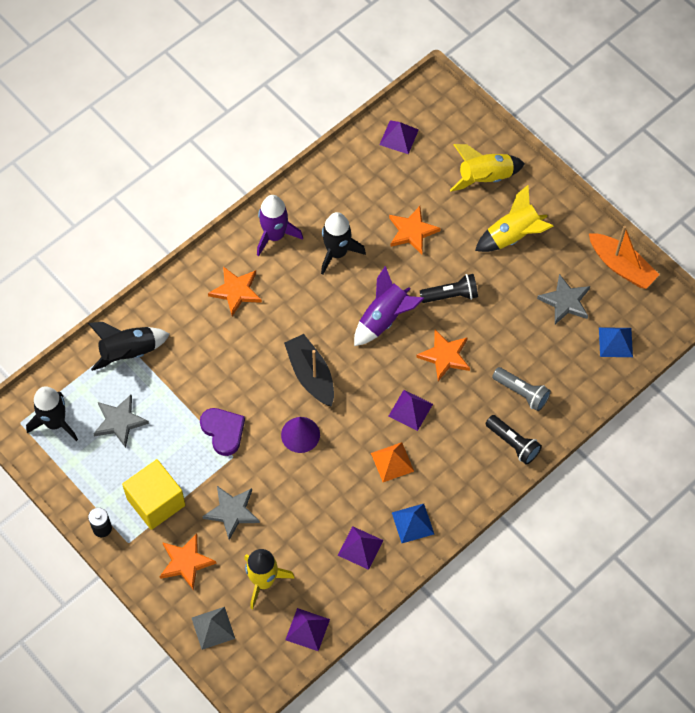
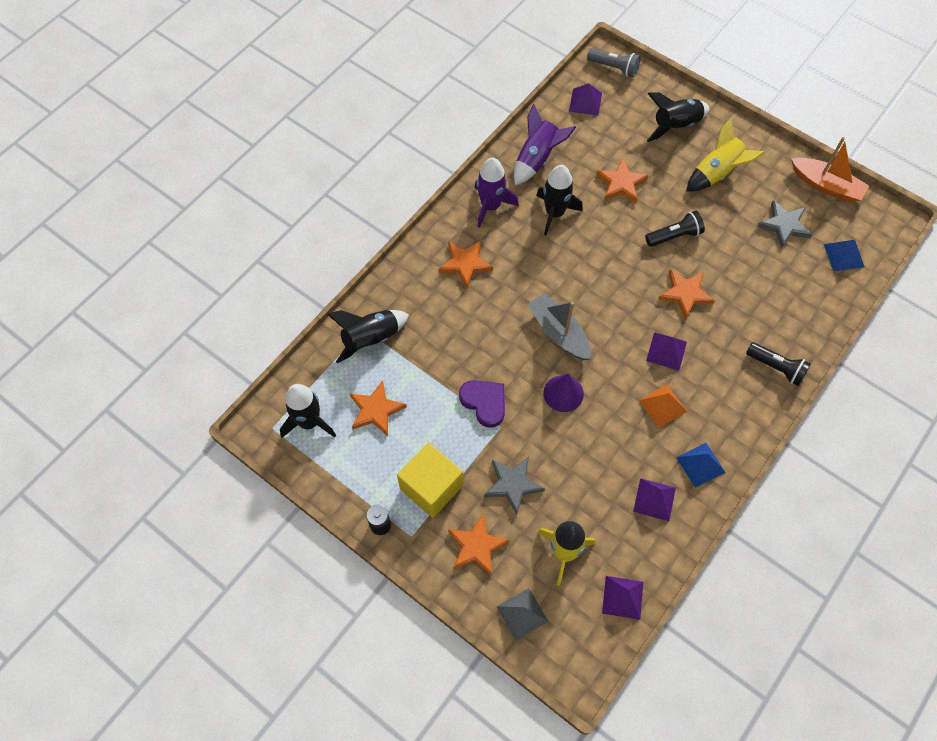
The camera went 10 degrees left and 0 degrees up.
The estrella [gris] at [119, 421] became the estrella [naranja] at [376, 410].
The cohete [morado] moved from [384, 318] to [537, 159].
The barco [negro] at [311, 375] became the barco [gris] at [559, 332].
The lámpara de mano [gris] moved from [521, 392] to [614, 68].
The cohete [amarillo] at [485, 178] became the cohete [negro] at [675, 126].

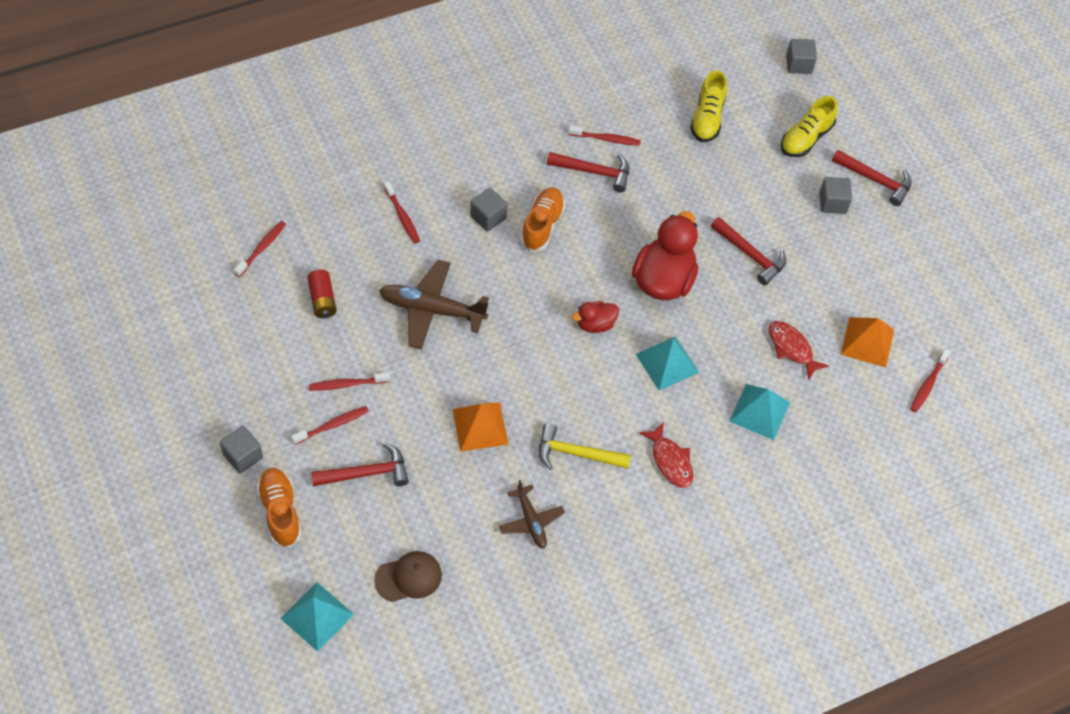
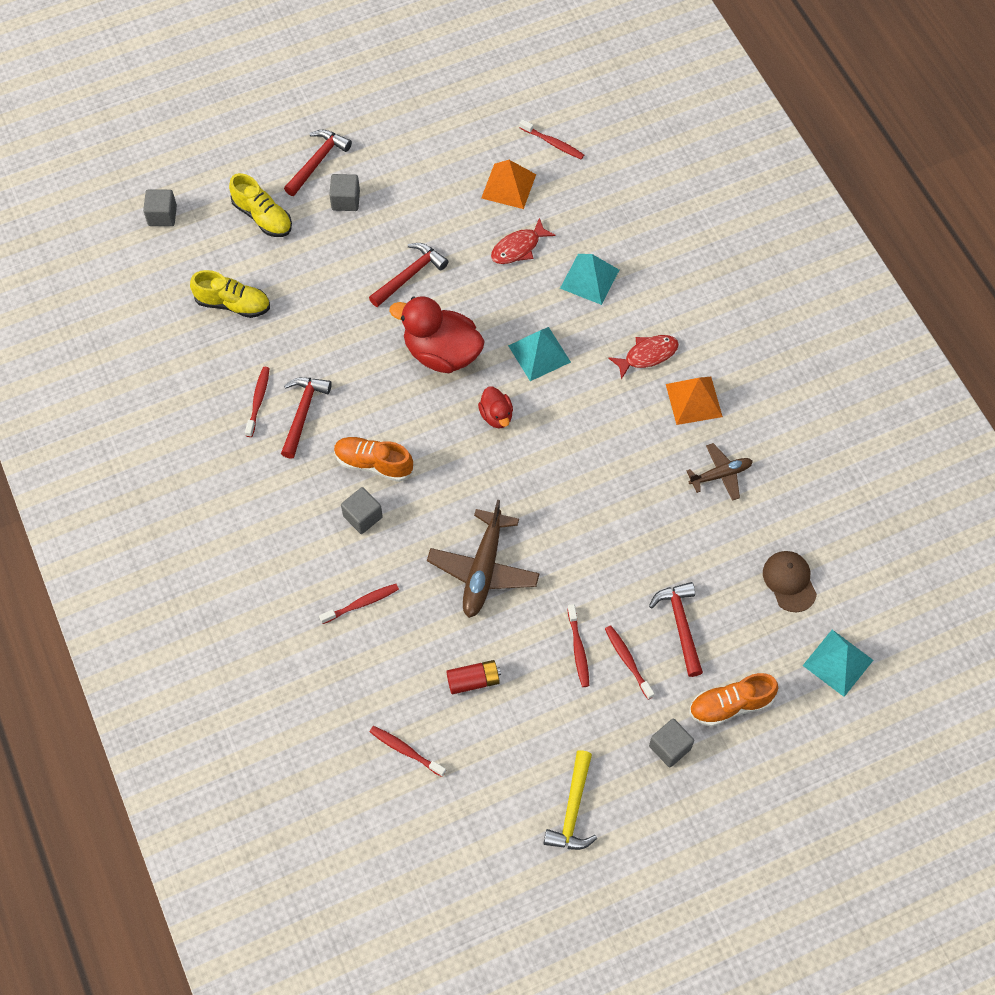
The camera went 85 degrees left and 5 degrees up.
The martillo [amarillo] moved from [576, 453] to [573, 809].
The pirámide [naranja] moved from [480, 426] to [694, 400].

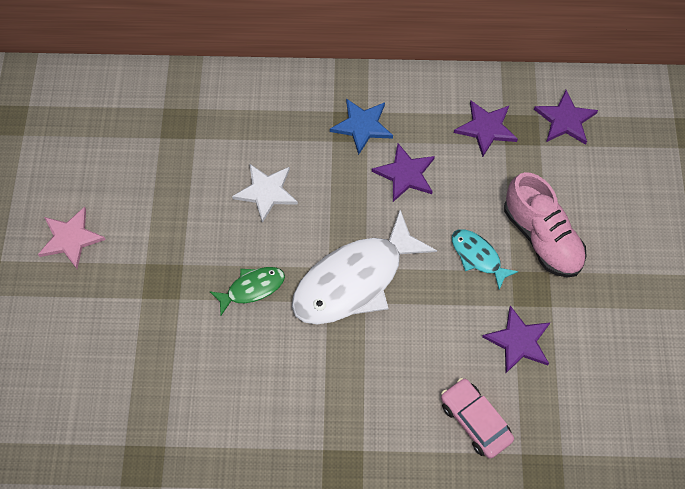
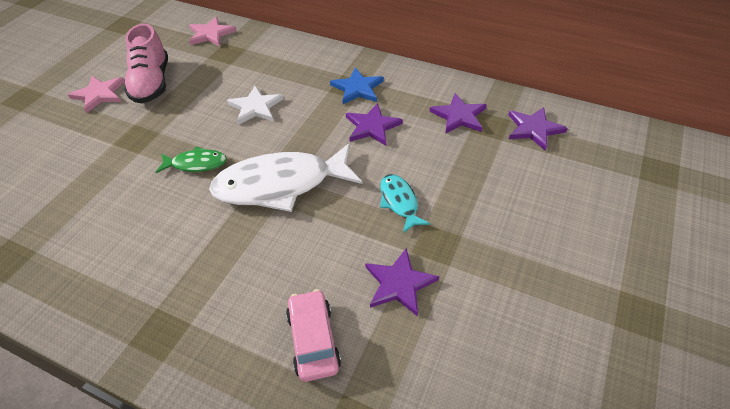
The camera went 25 degrees right and 15 degrees down.
The zapato [rosa] moved from [542, 237] to [152, 83].
The estrella [rosa] at [211, 34] appeared.

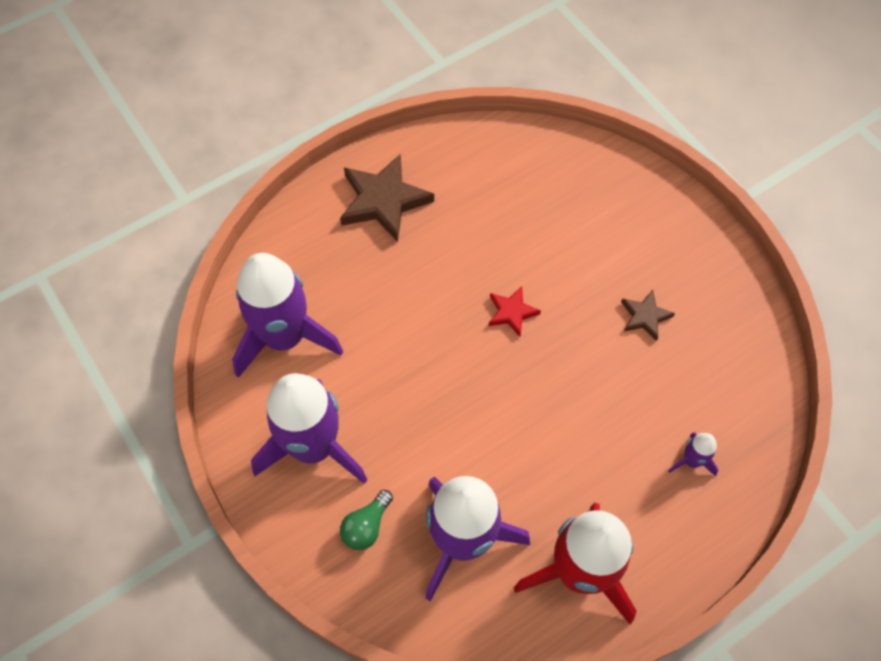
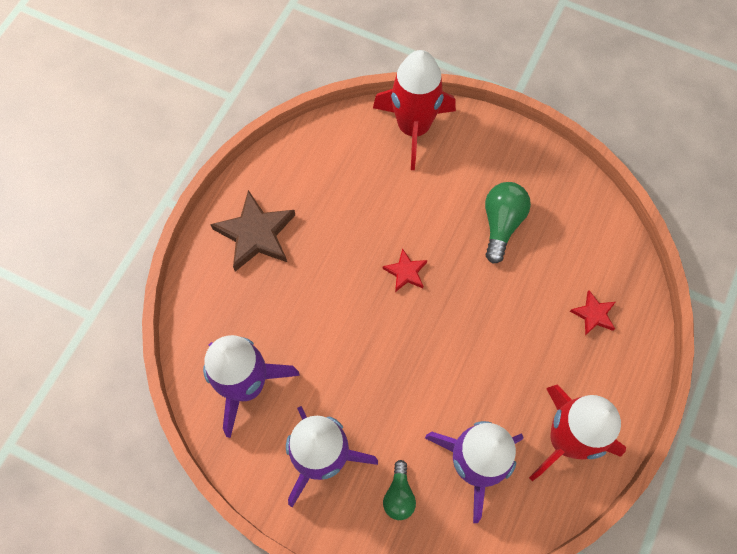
The camera went 30 degrees left and 5 degrees up.
The cohete [rojo] at [413, 128] appeared.
The estrella [marrón] at [645, 316] was replaced by the bombilla [verde] at [501, 224].
The cohete [morado] at [691, 460] was replaced by the estrella [rojo] at [593, 314].

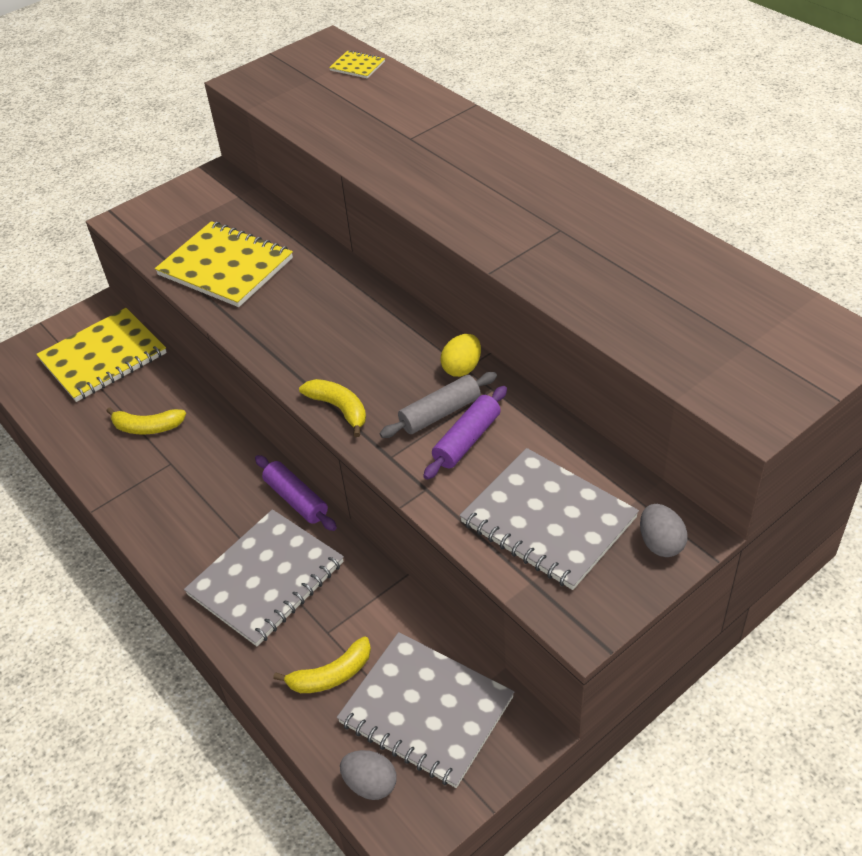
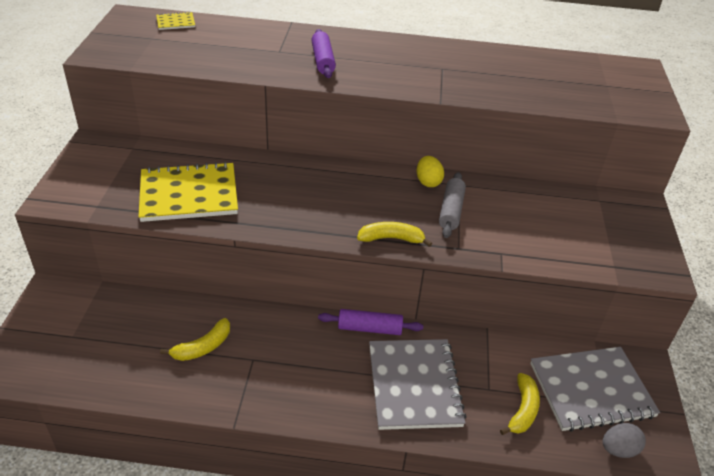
The camera went 50 degrees left and 5 degrees down.
The rodillo [morado] moved from [467, 440] to [323, 60].
The cuaderno [amarillo] at [103, 357] disappeared.
The cuaderno [gris] at [548, 520] disappeared.
The huevo [gris] at [660, 543] disappeared.

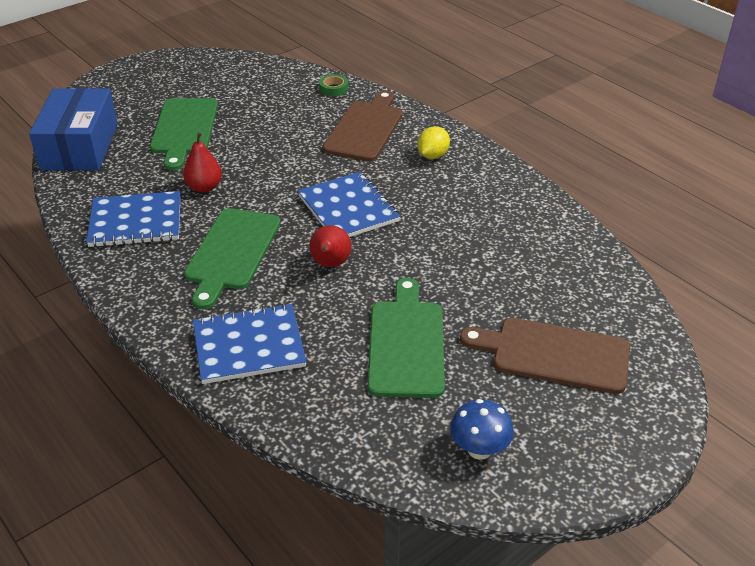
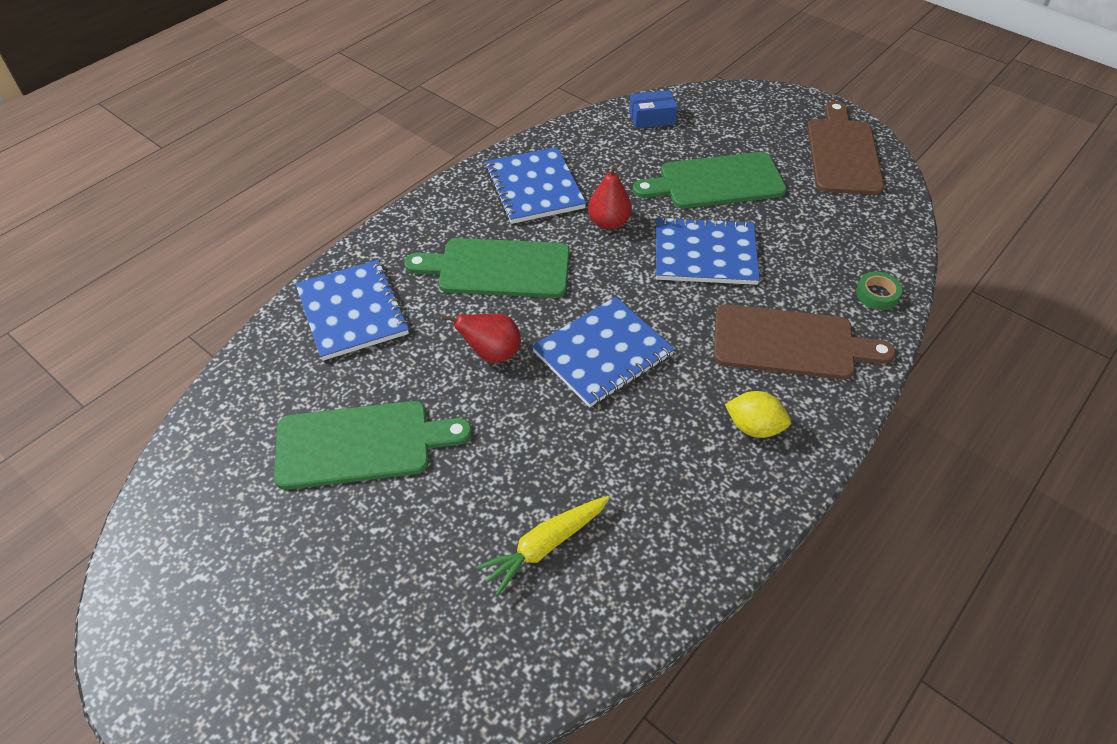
The camera went 80 degrees right and 10 degrees up.
The zanahoria [amarillo] at [545, 546] appeared.
The caja [azul] at [80, 147] changed to 0.45 times the size.
The cuaderno [azul] at [705, 254] appeared.
The tabla de cortar [marrón] moved from [554, 355] to [842, 153].
The seta [azul] at [479, 450] disappeared.

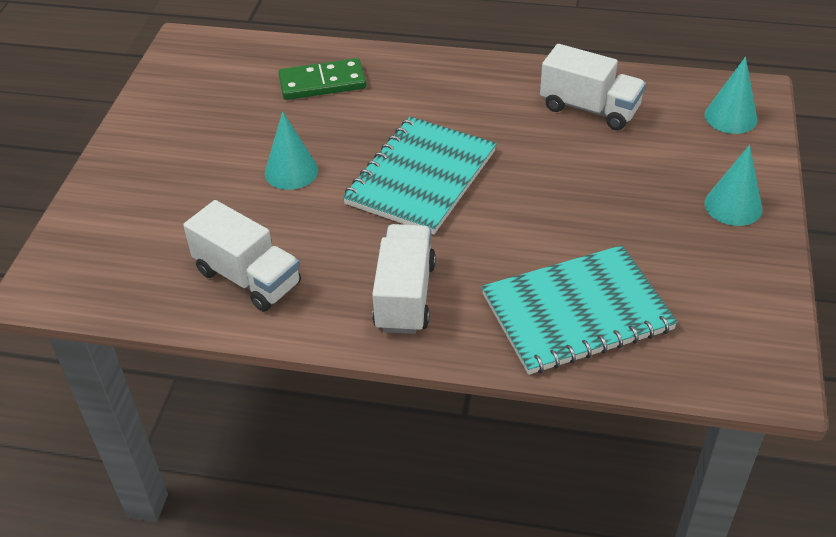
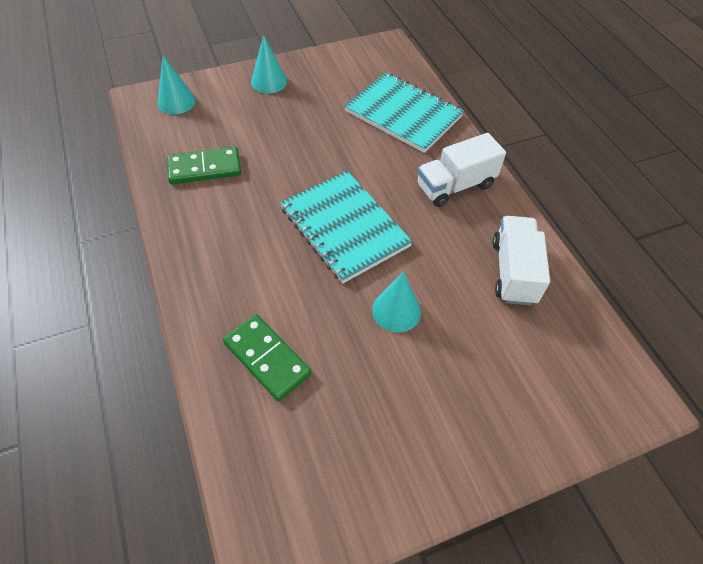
The camera went 125 degrees left and 10 degrees up.
The camión [blanco] at [589, 109] was replaced by the ficha de dominó [verde] at [205, 168].
The cuaderno [turquesa] at [421, 177] turned 60 degrees clockwise.

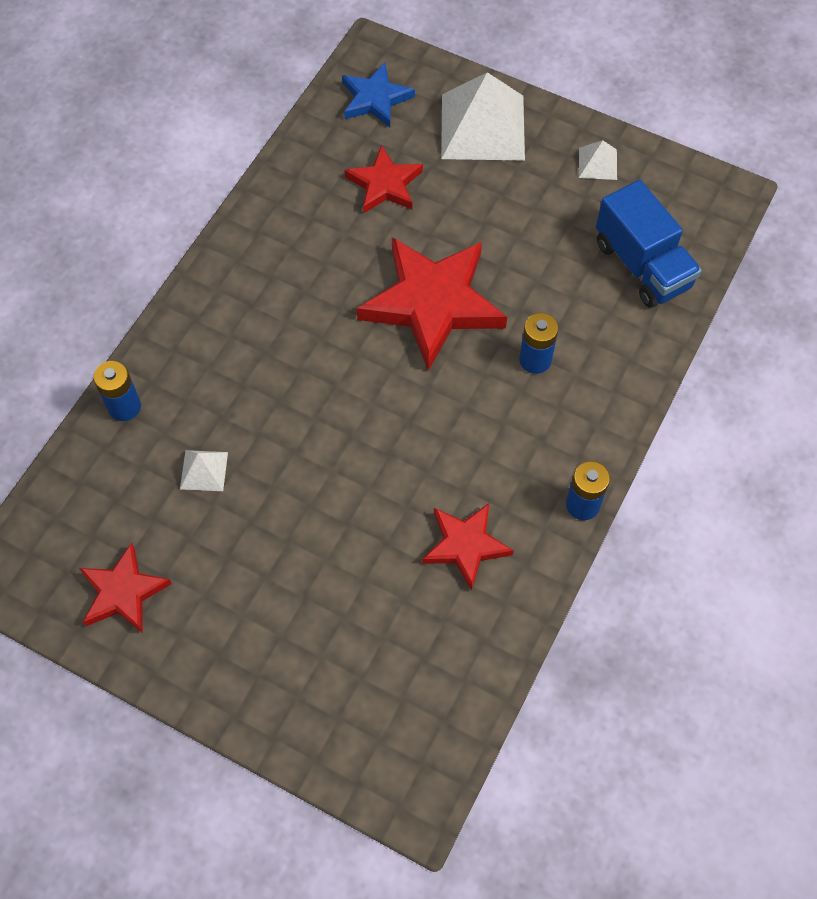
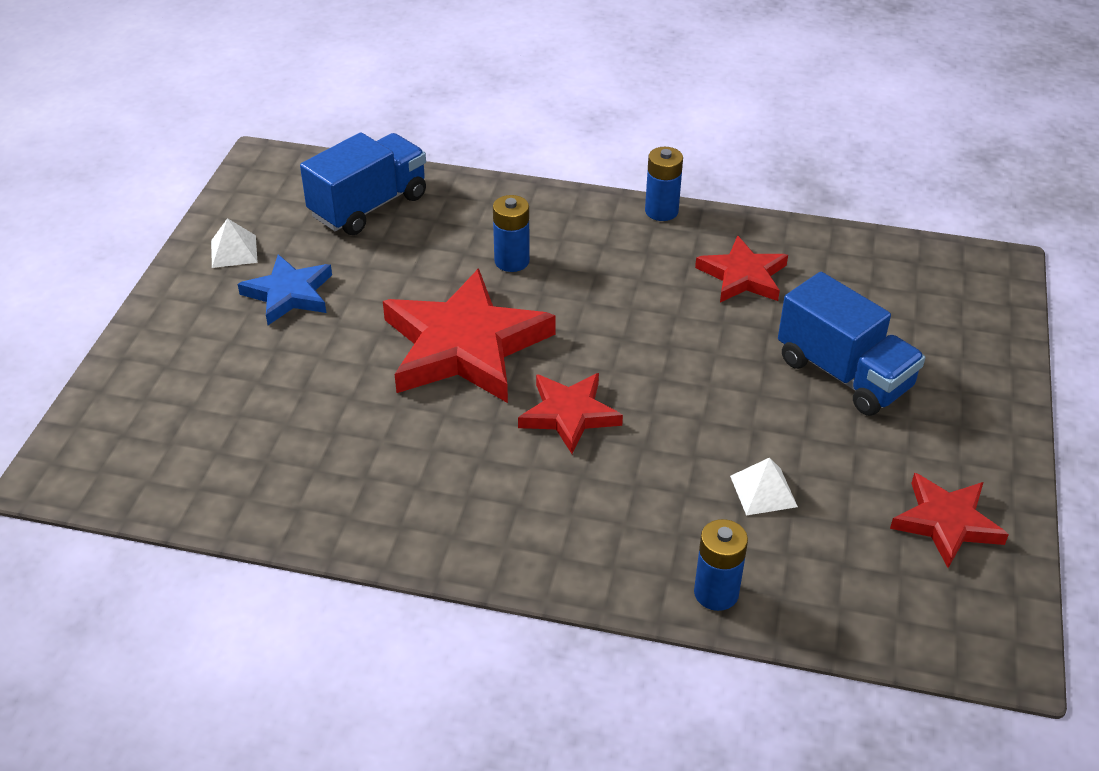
The camera went 105 degrees left and 20 degrees down.
The estrella [azul] moved from [375, 99] to [289, 294].
The estrella [rojo] moved from [385, 184] to [569, 414].
The camión [azul] at [843, 374] appeared.
The pirámide [blanco] at [483, 126] disappeared.

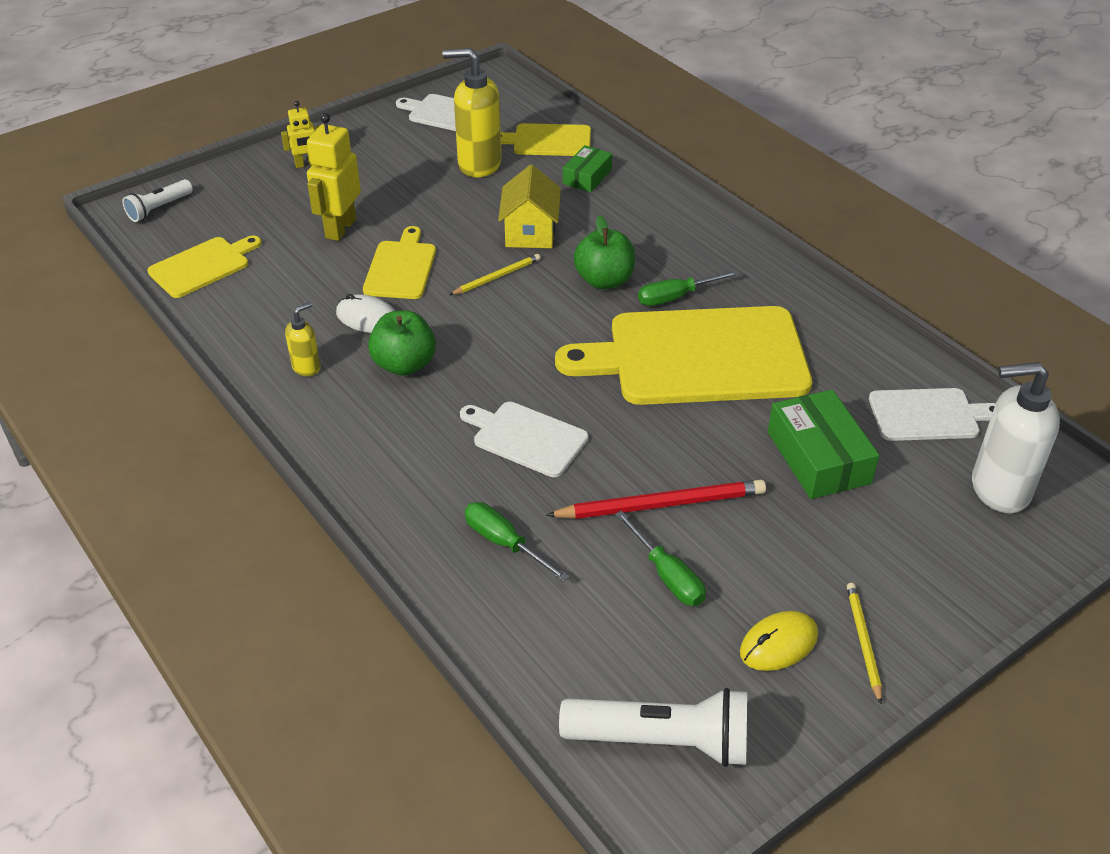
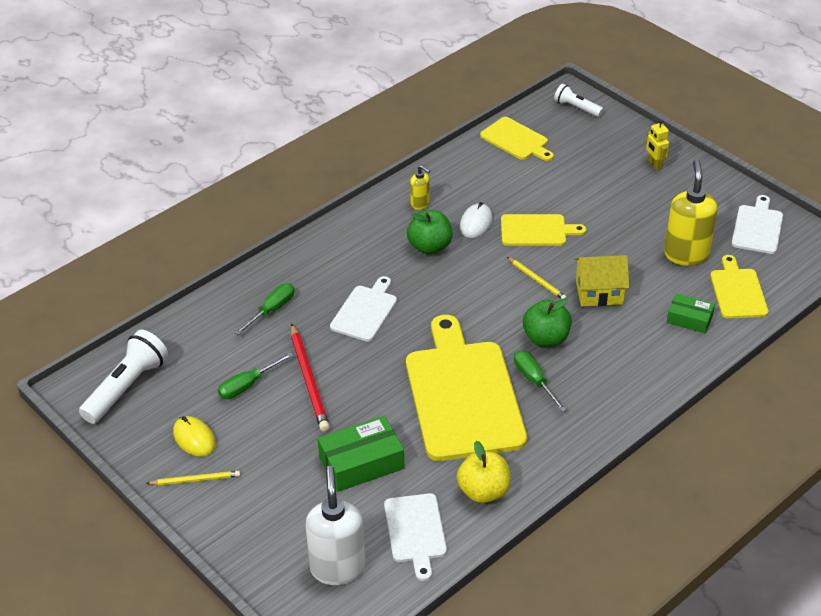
The camera went 85 degrees right and 0 degrees up.
The lámpara de mano [blanco] at [662, 741] turned 150 degrees counterclockwise.
The manzana [amarillo] at [483, 491] appeared.
The robot [amarillo] at [340, 228] disappeared.

